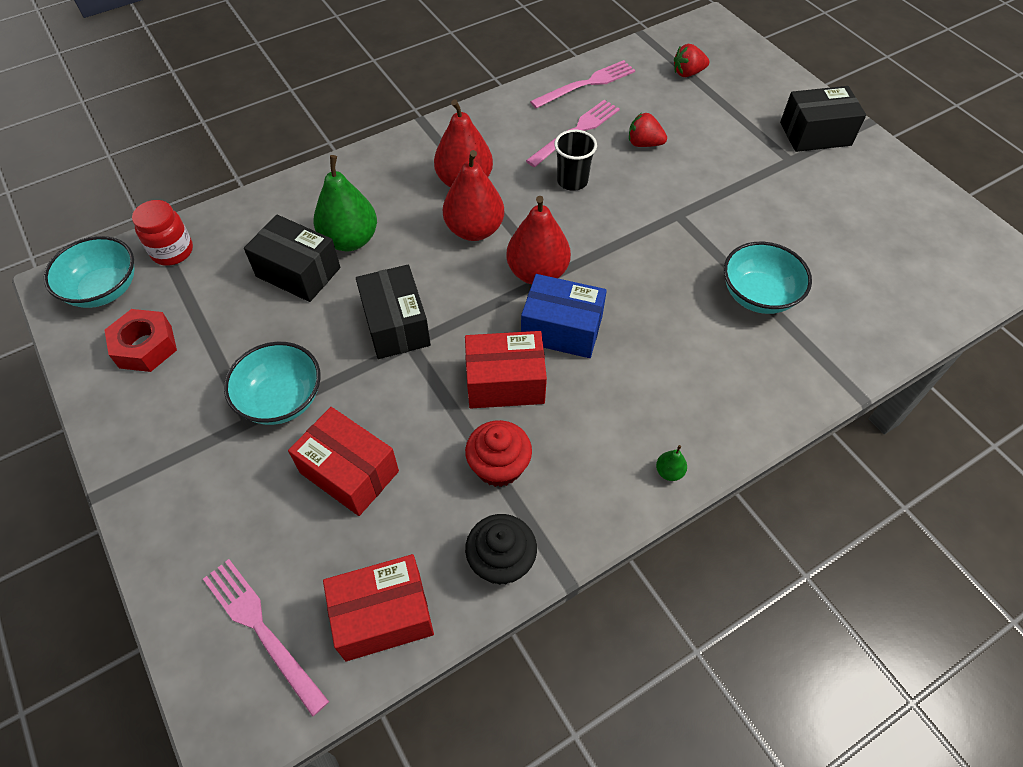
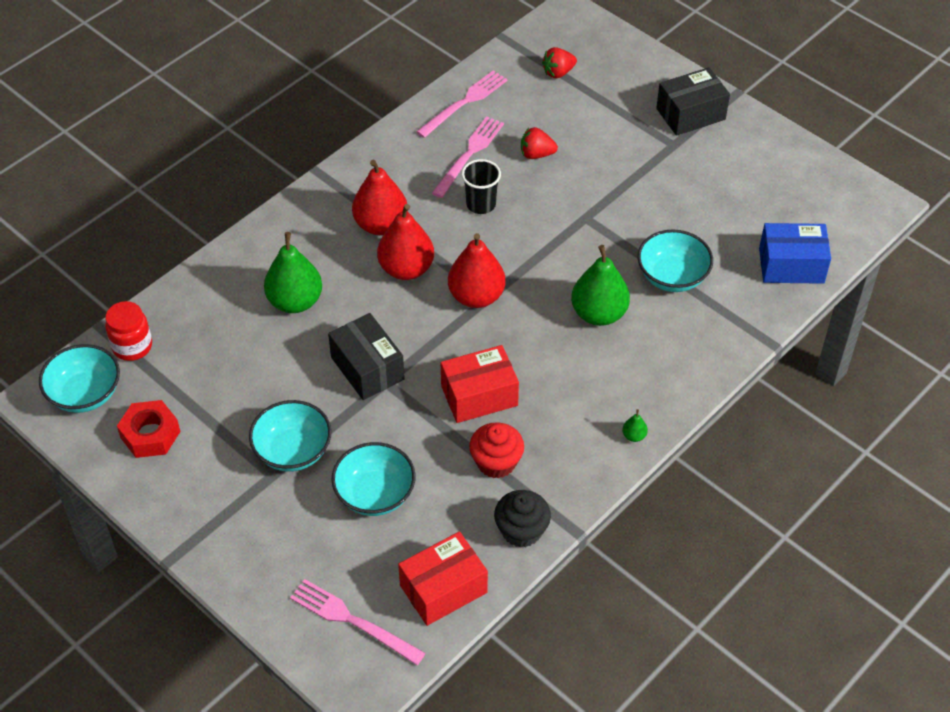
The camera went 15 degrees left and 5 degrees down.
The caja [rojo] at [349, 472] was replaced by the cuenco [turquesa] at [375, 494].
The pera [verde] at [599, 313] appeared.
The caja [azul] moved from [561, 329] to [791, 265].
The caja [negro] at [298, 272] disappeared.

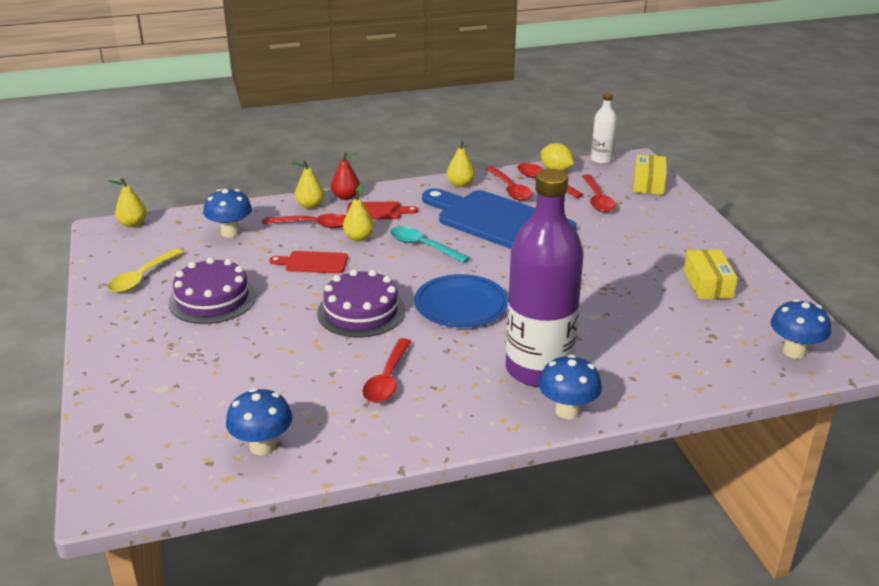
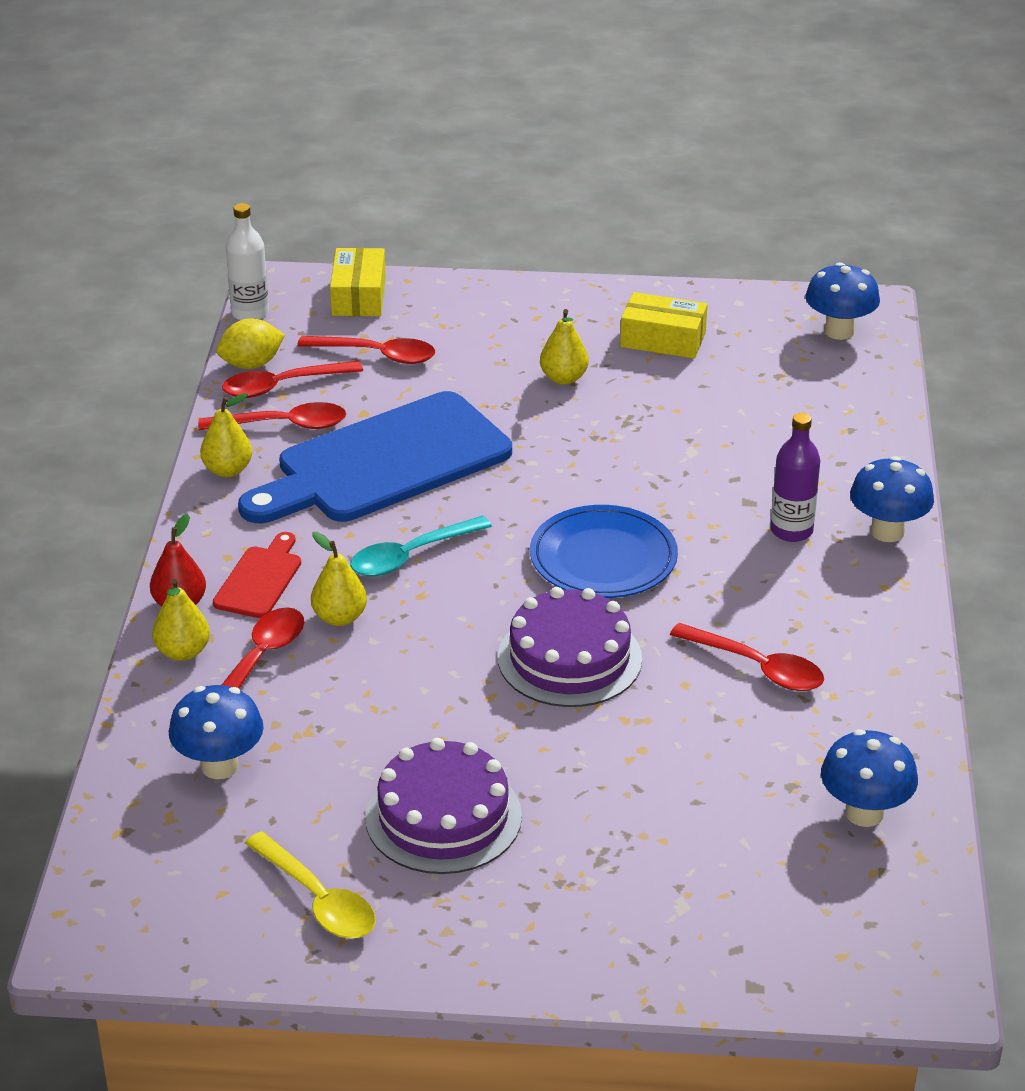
The camera went 70 degrees left and 5 degrees up.
The caja [amarillo] at [648, 183] turned 60 degrees clockwise.
The pera [amarillo] moved from [133, 224] to [563, 378].
The botella [morado] at [538, 369] changed to 0.45 times the size.
The tabla de cortar [rojo] at [313, 263] disappeared.

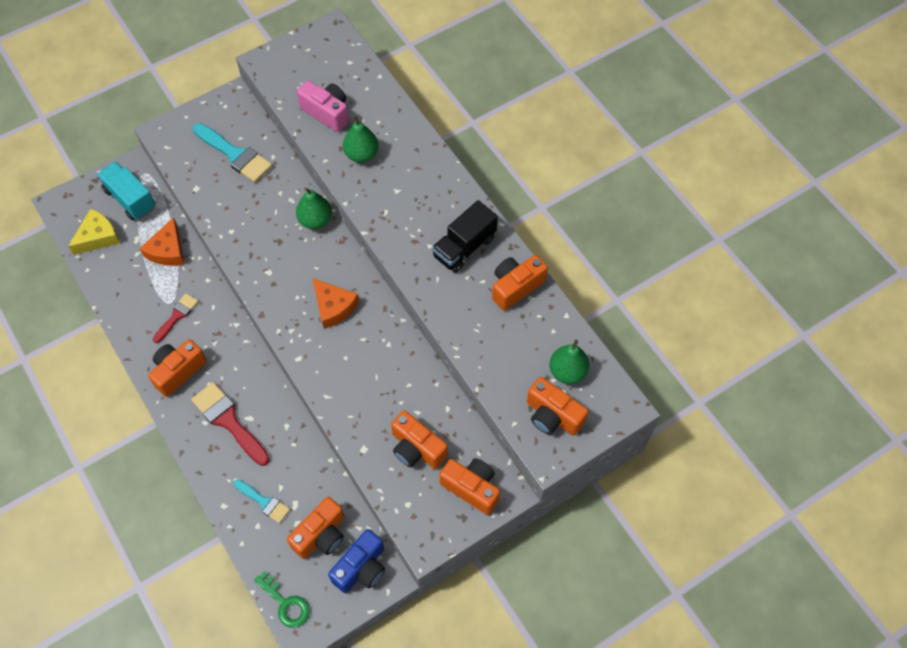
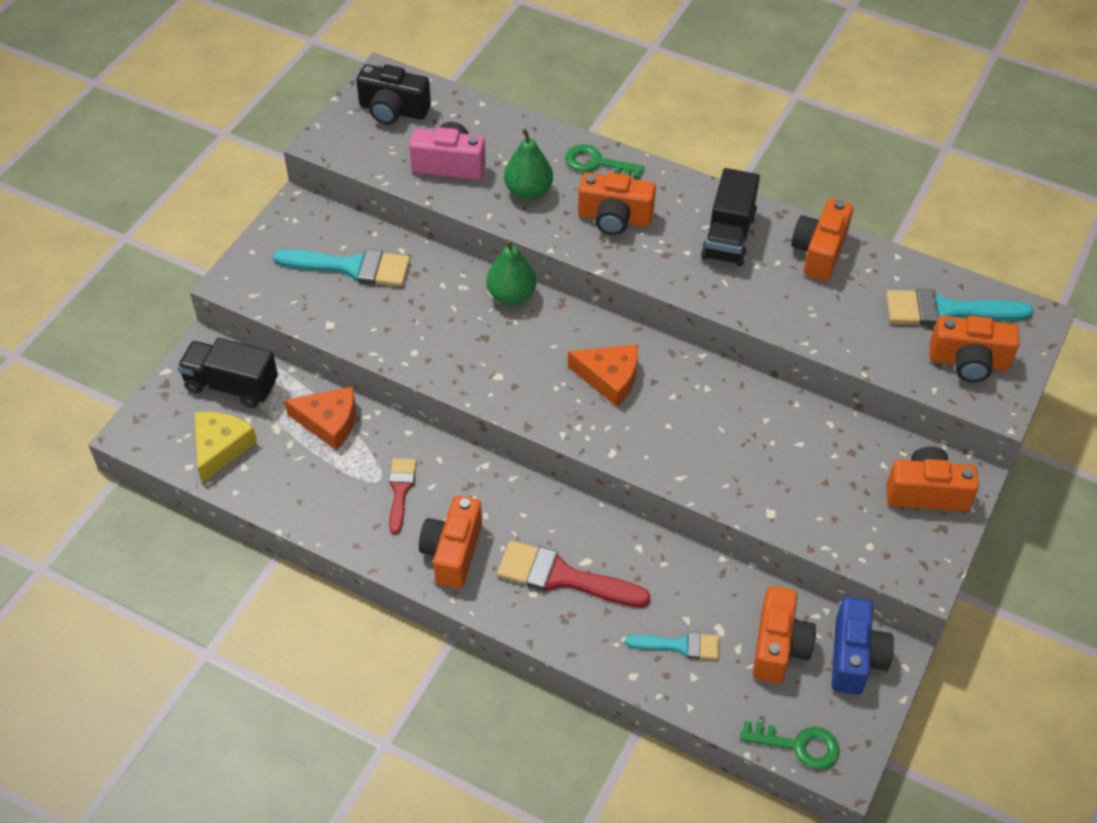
The camera went 30 degrees left and 10 degrees down.
The camión [turquesa] at [130, 199] became the camión [negro] at [231, 385].
The queso [naranja] at [167, 250] turned 60 degrees counterclockwise.
The cámara [negro] at [393, 110] appeared.
The llave [verde] at [596, 163] appeared.
The cámara [naranja] moved from [417, 448] to [614, 218].
The pera [verde] at [567, 371] was replaced by the pincel [turquesa] at [946, 311].

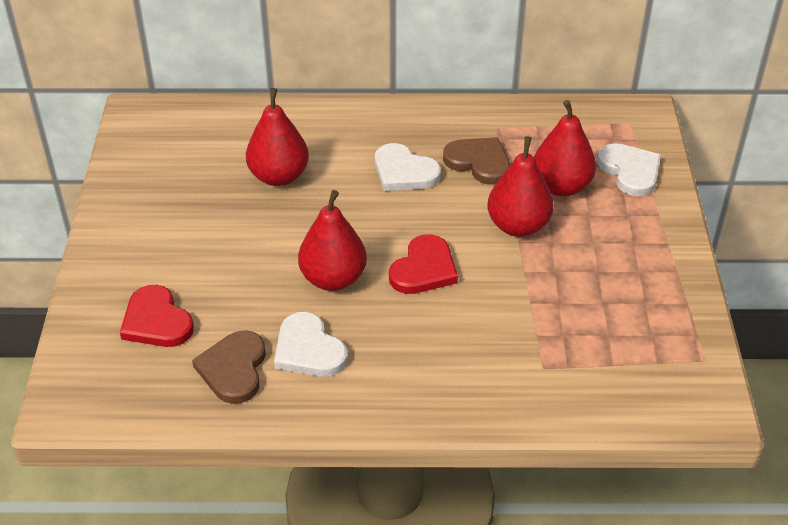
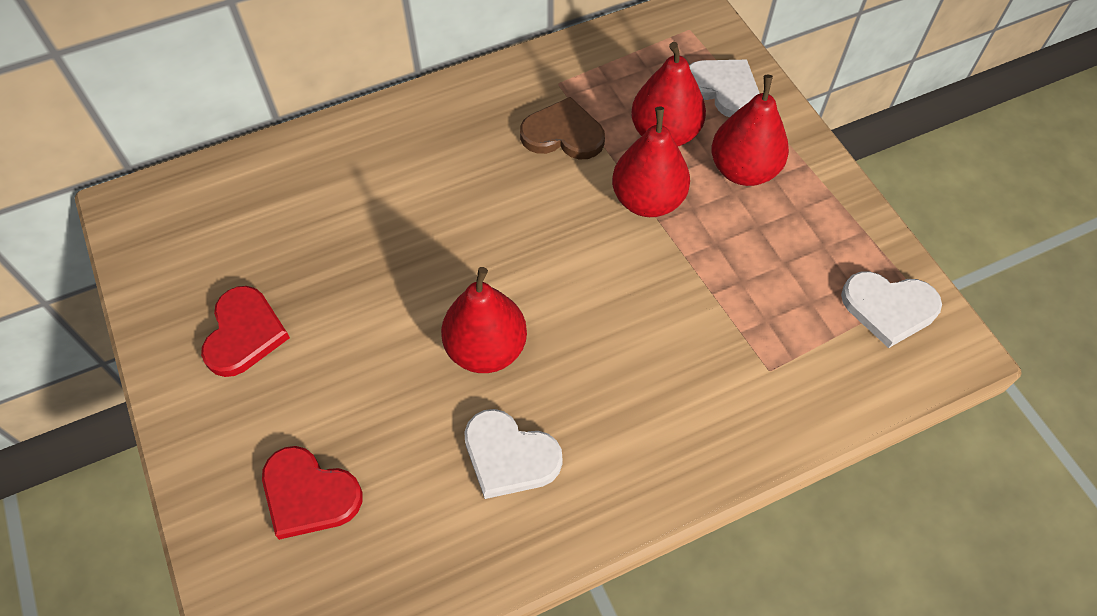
The camera went 25 degrees left and 15 degrees up.
The corazón [rojo] moved from [424, 269] to [244, 333].
The pera [rojo] moved from [279, 176] to [743, 170].
The corazón [blanco] moved from [404, 172] to [889, 308].
The corazón [marrón] at [233, 369] disappeared.

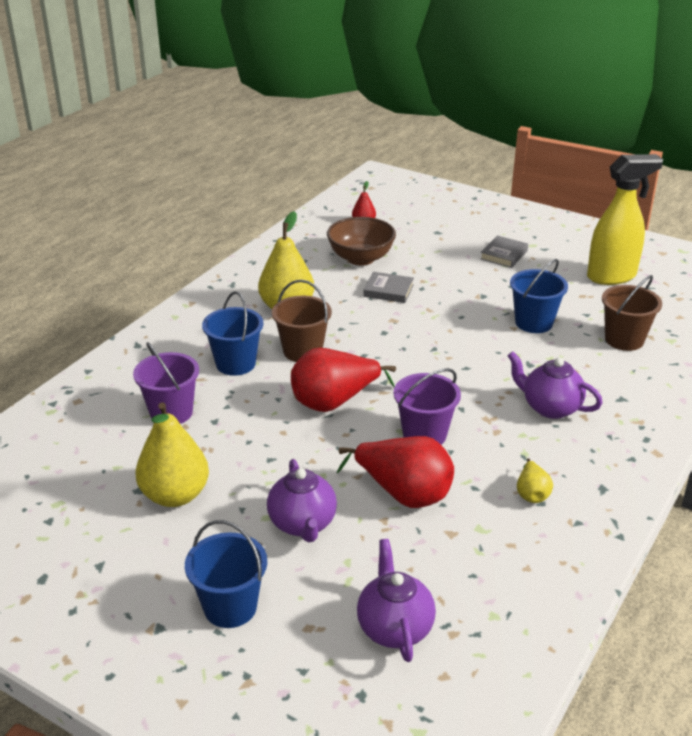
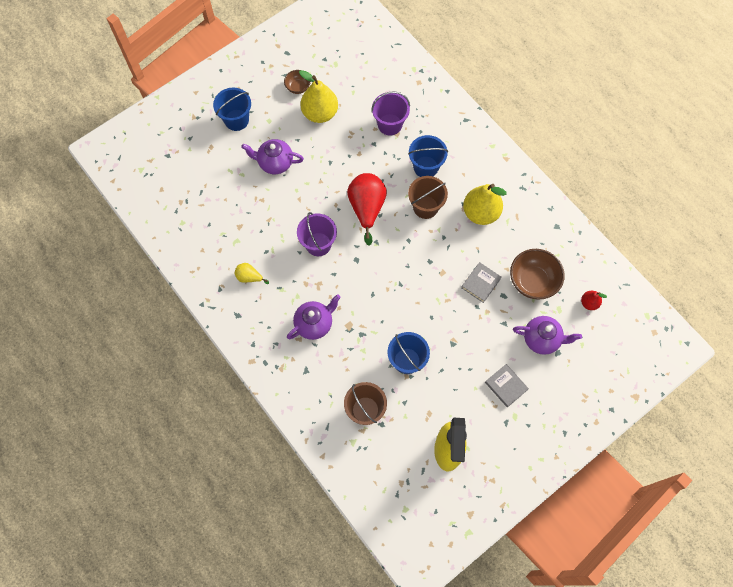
The camera went 110 degrees right and 35 degrees up.
The cuenco [marrón] at [298, 87] appeared.
The tetera [morado] moved from [394, 628] to [542, 339].
The pera [rojo] at [403, 494] disappeared.

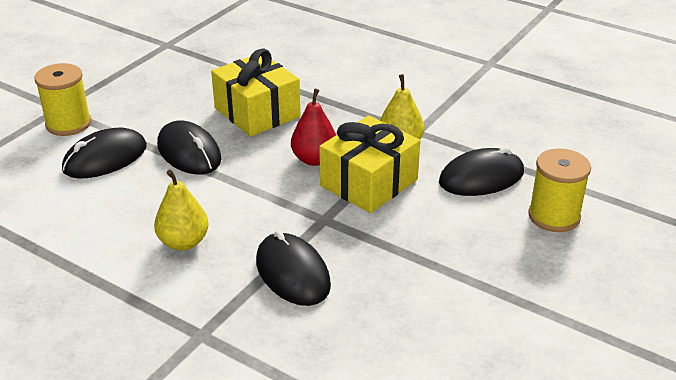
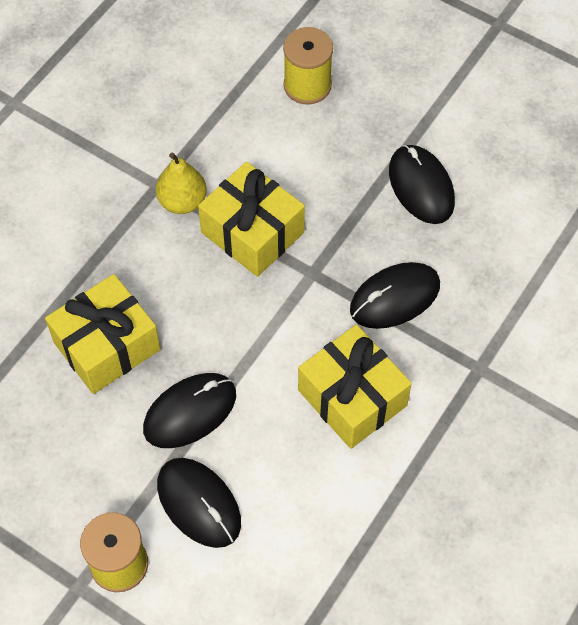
The camera went 90 degrees left and 25 degrees up.
The pera [amarillo] at [183, 242] was replaced by the regalo [amarillo] at [352, 398].
The ratón [negro] moved from [481, 177] to [421, 186].
The pera [rojo] at [314, 159] disappeared.

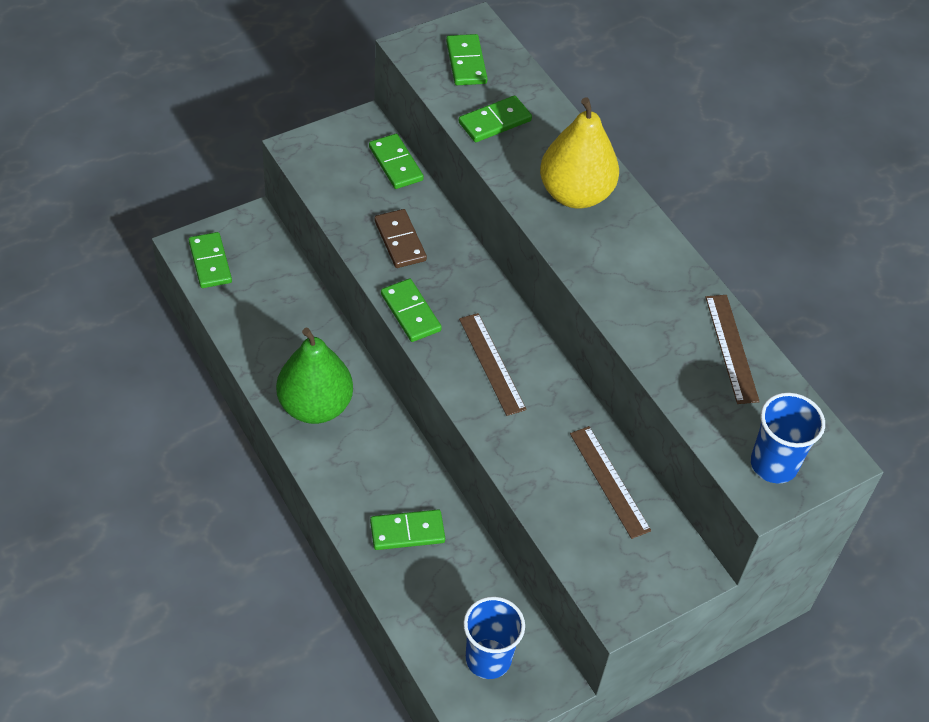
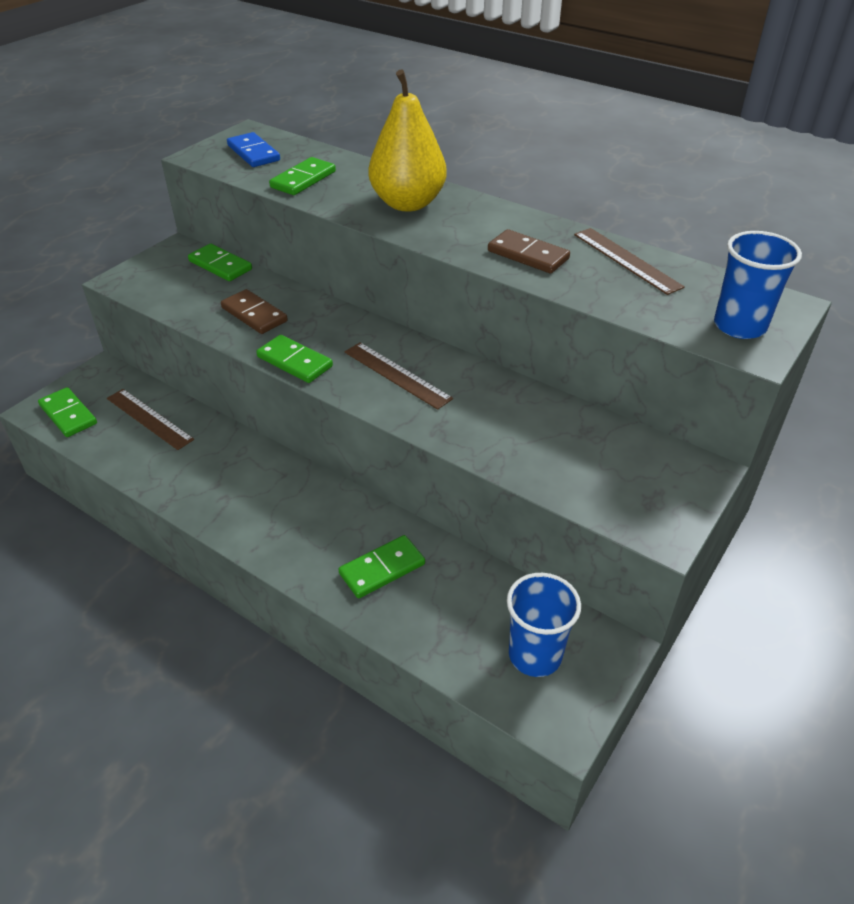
The camera went 20 degrees left and 10 degrees down.
The regla [marrón] moved from [609, 481] to [149, 418].
The ficha de dominó [verde] at [466, 62] became the ficha de dominó [azul] at [253, 153].
The ficha de dominó [marrón] at [528, 255] appeared.
The pera [verde] at [315, 406] disappeared.

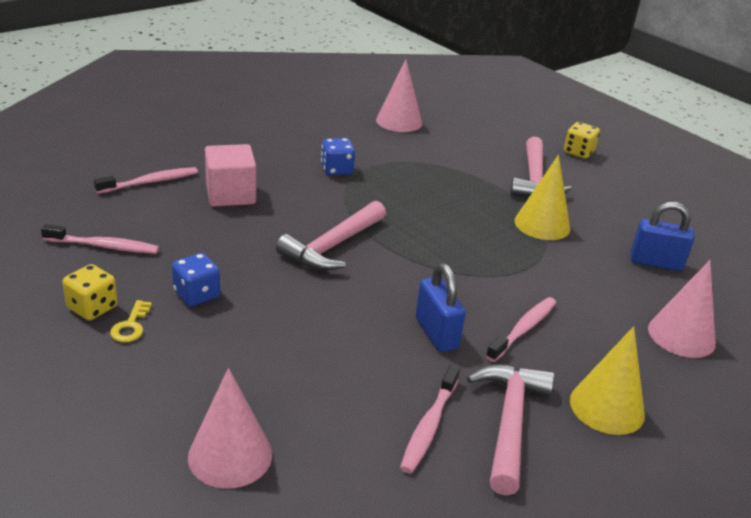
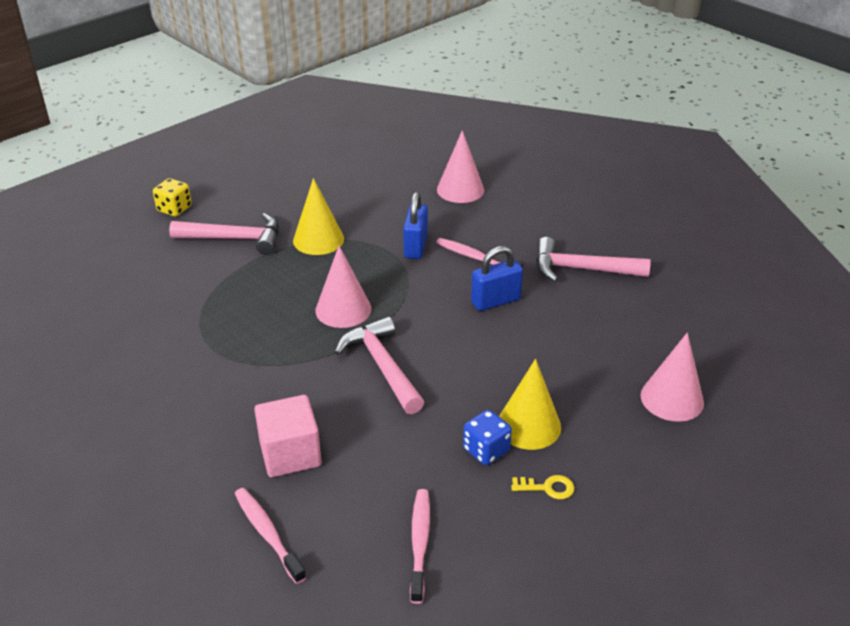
The camera went 90 degrees left and 5 degrees up.
The cono [rosa] moved from [399, 121] to [343, 309].
The martillo [rosa] at [332, 246] turned 150 degrees counterclockwise.
The candado [azul] moved from [655, 262] to [415, 246].
The cono [amarillo] moved from [607, 407] to [528, 425].
The dado [amarillo] at [92, 308] disappeared.
The dado [azul] at [337, 170] disappeared.
The cepillo de dientes [rosa] at [429, 425] disappeared.

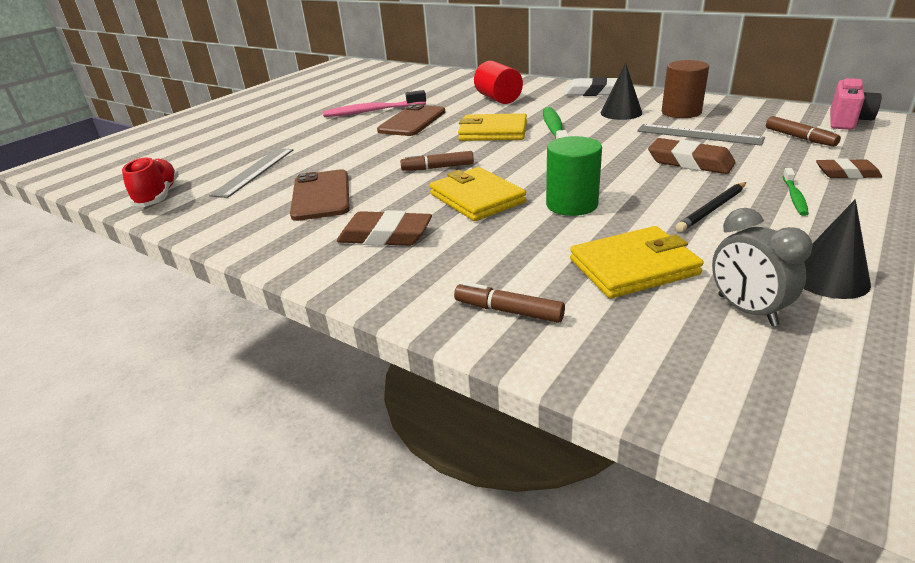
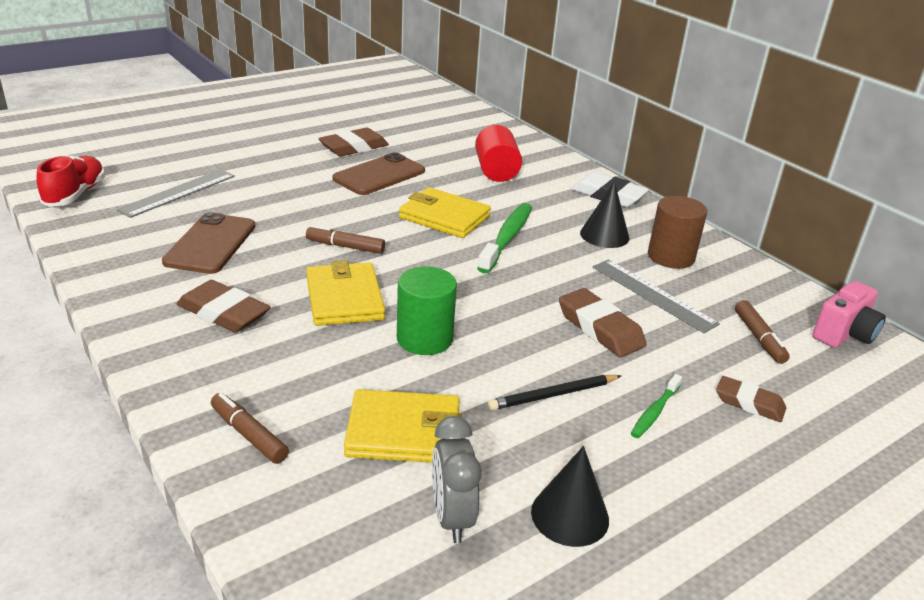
The camera went 15 degrees right and 0 degrees up.
The cepillo de dientes [rosa] at [372, 111] was replaced by the goma de borrar [marrón] at [354, 147].

